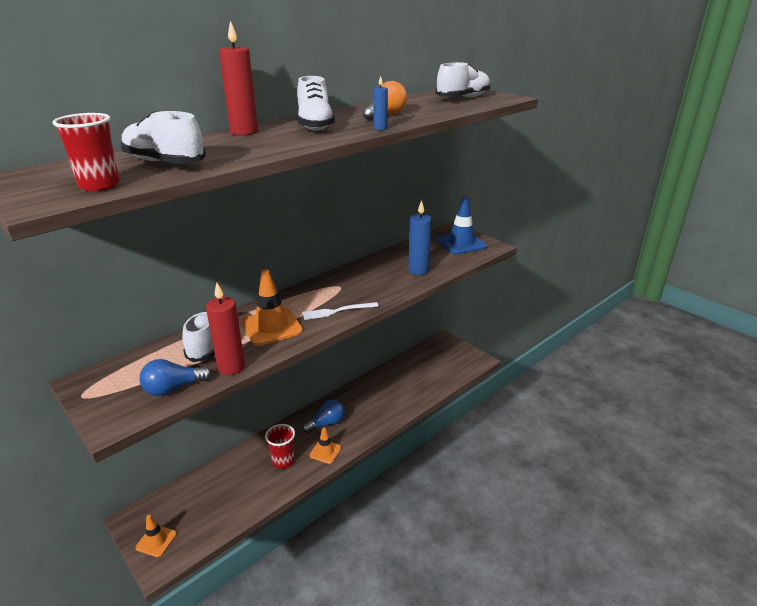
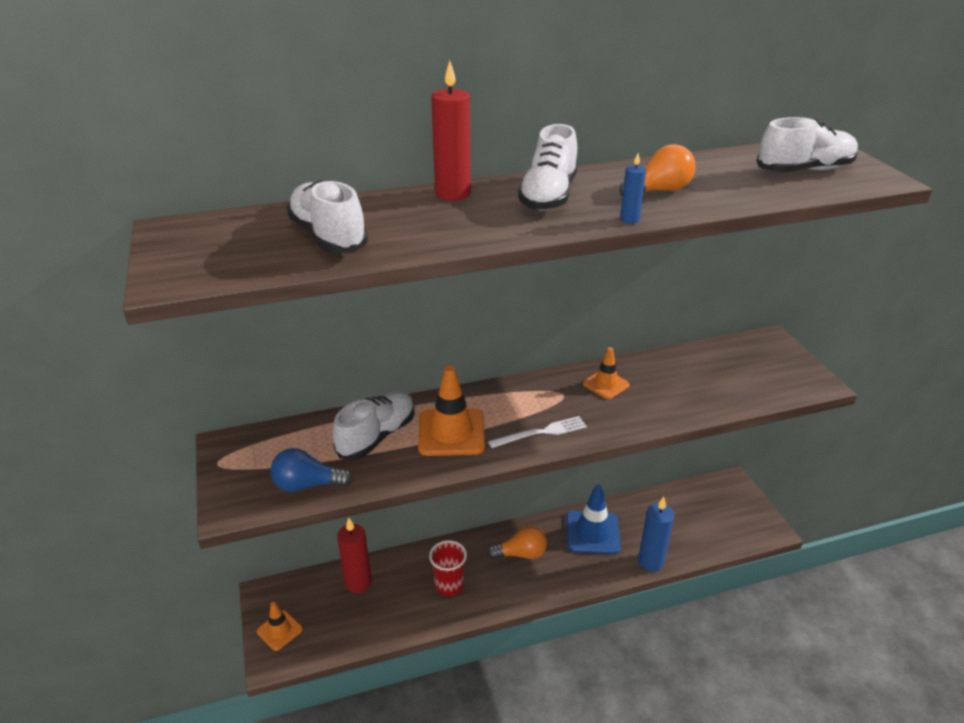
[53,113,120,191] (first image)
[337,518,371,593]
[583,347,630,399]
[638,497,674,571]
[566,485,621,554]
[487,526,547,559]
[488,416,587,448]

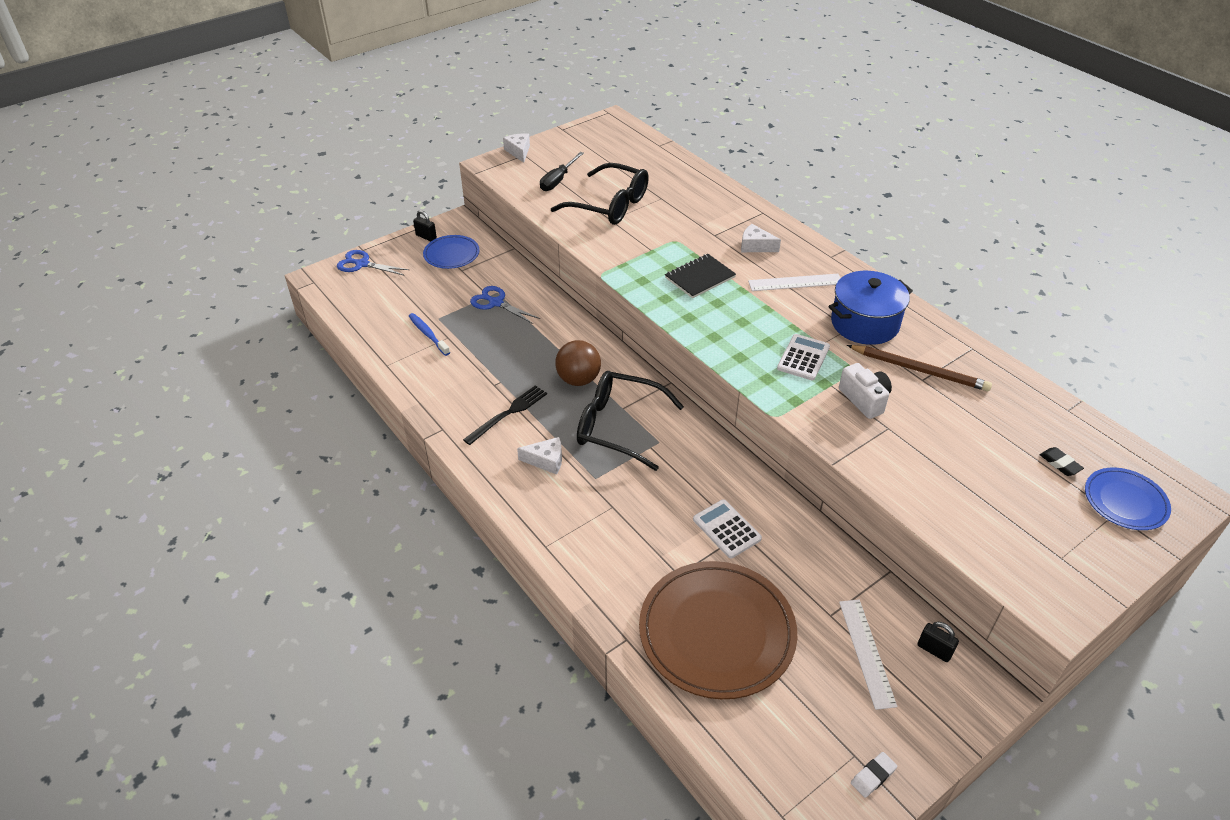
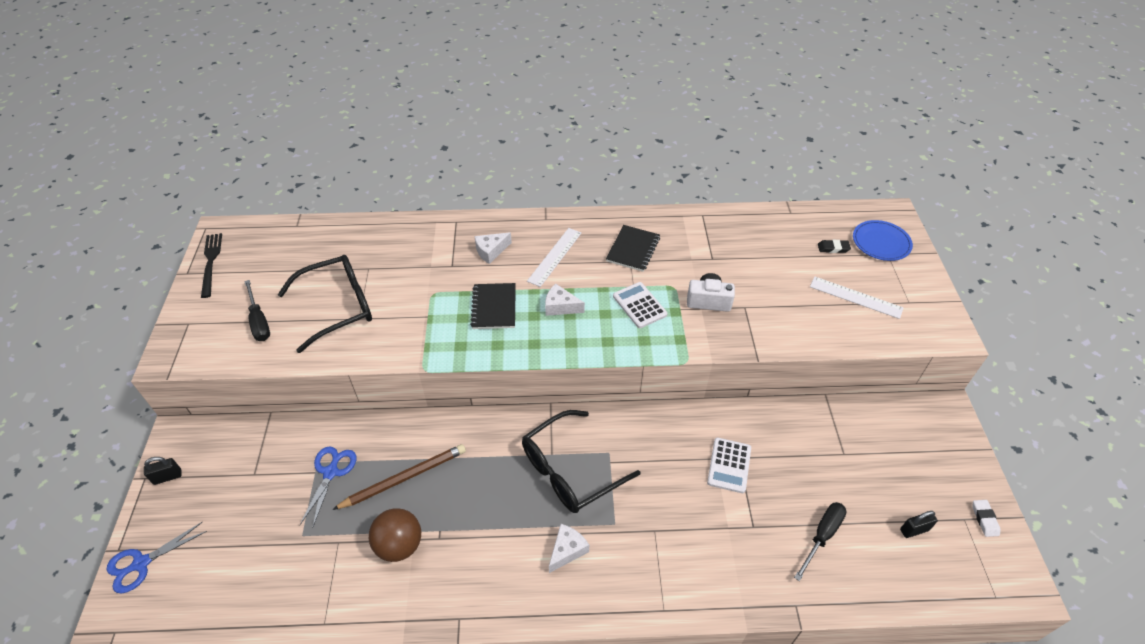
[409,313,450,356] (first image)
[423,235,480,269] (first image)
[201,233,222,298]
[545,283,585,316]
[369,508,421,562]
[810,276,904,319]
[332,444,466,510]
[900,511,938,538]
[794,502,847,581]
[606,225,660,272]
[300,446,357,528]
[707,438,751,493]

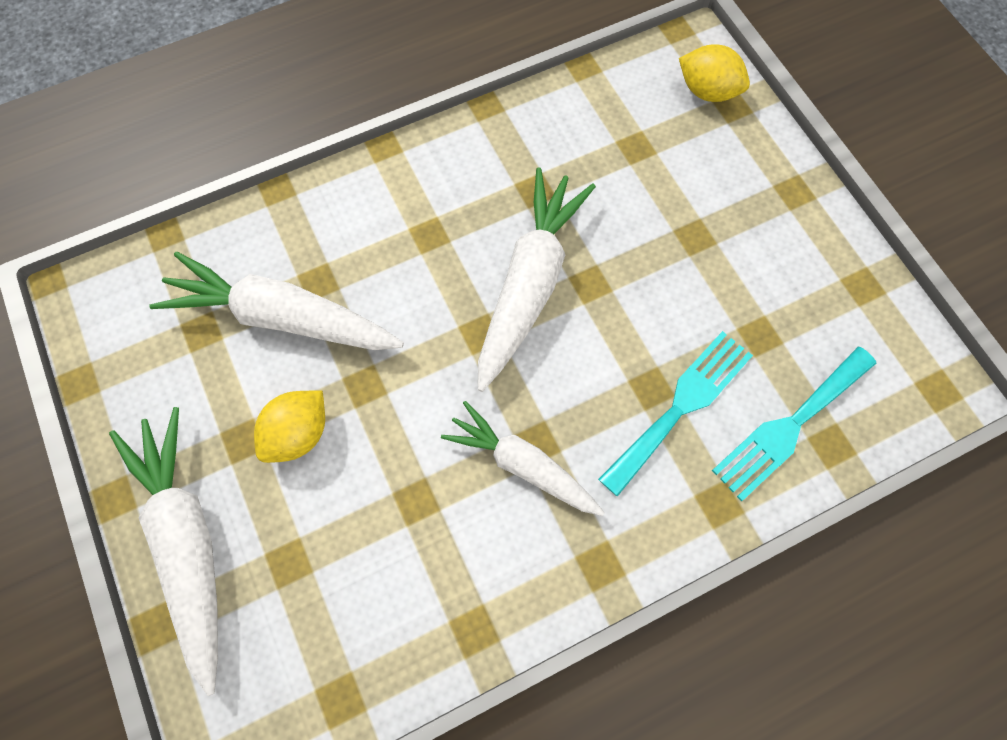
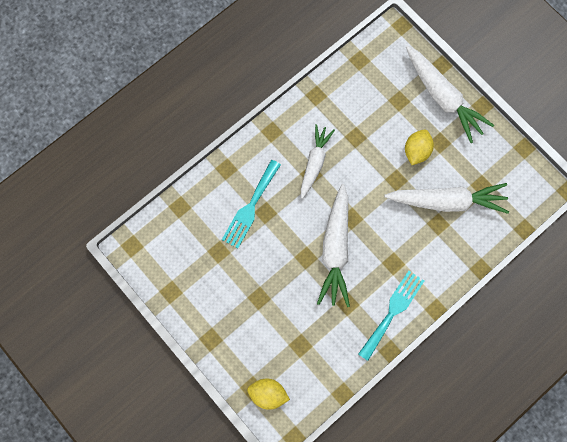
[358,271,424,361]
[301,124,335,199]

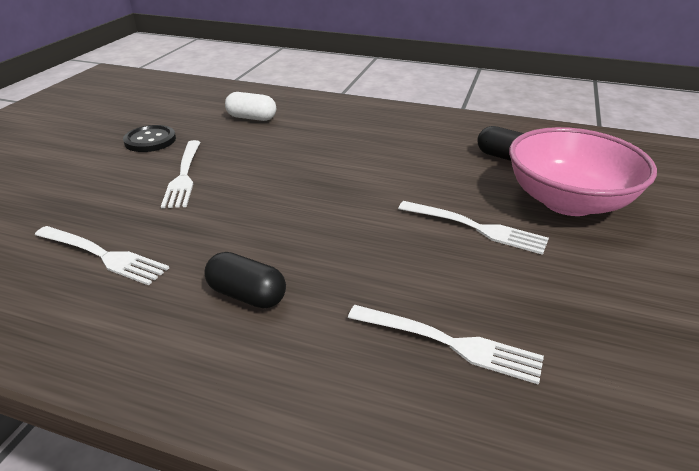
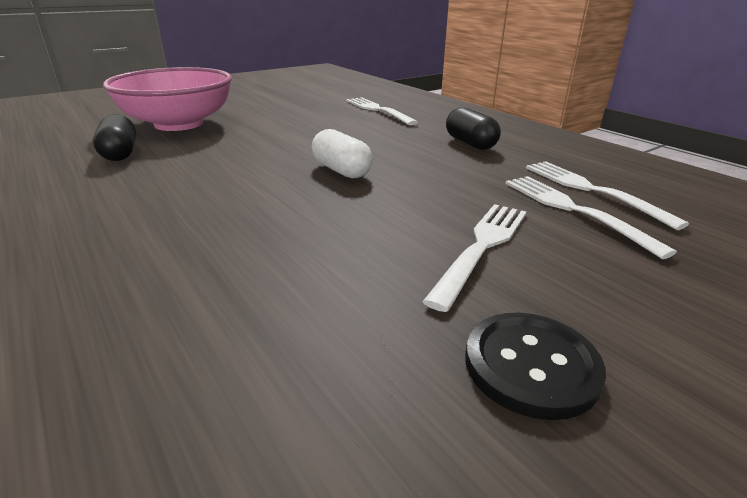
[312,129,373,178]
[505,176,677,259]

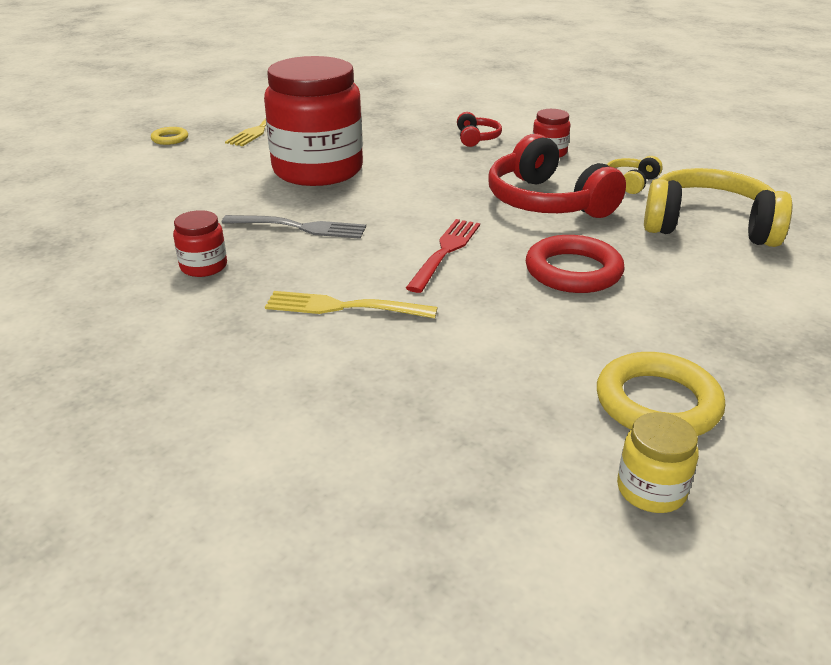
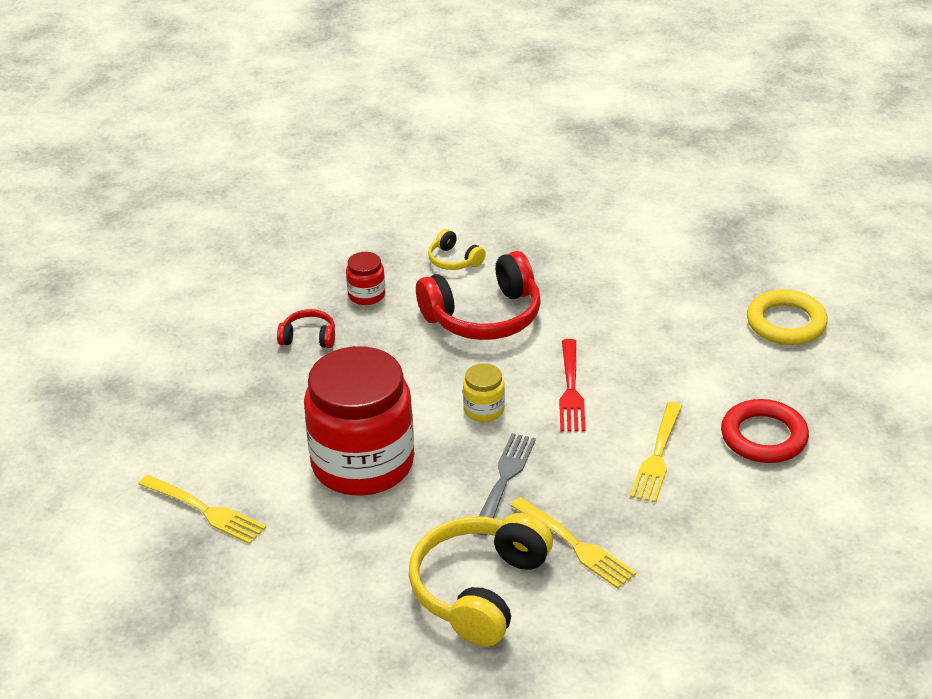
[151,127,188,145] (first image)
[721,399,809,463]
[463,363,505,422]
[409,513,553,647]
[510,497,636,589]
[559,339,586,432]

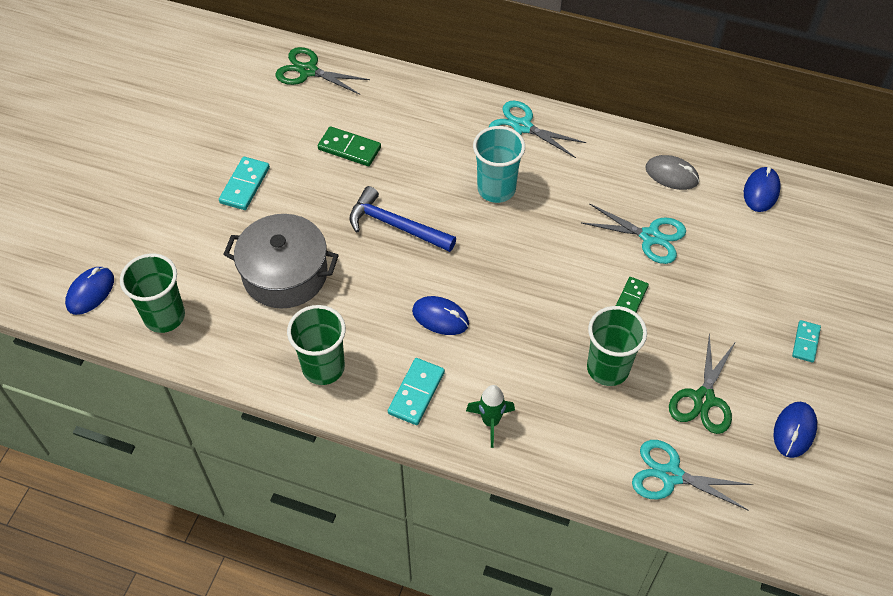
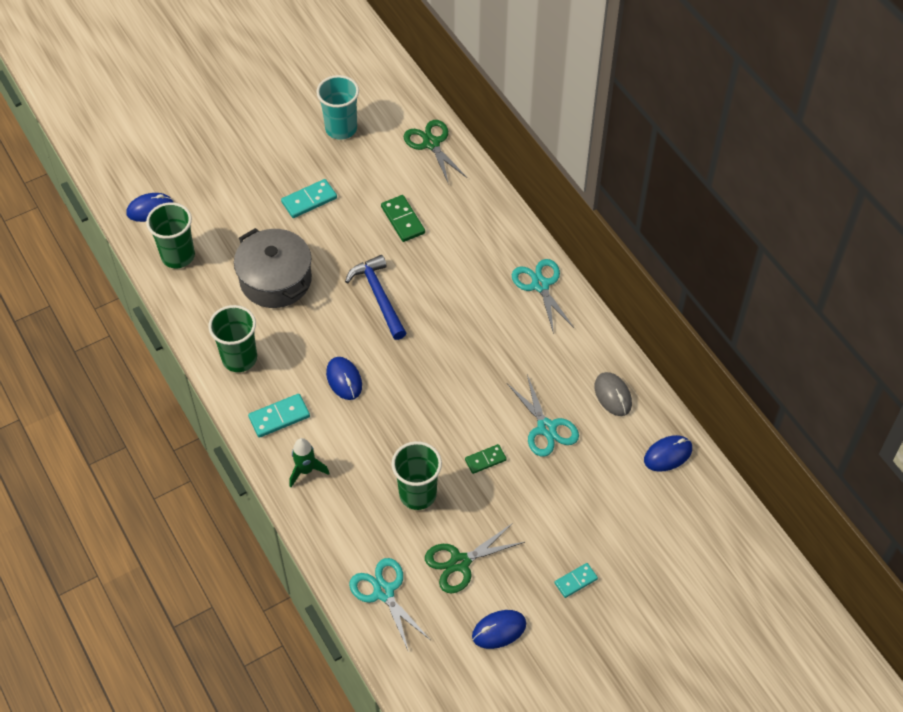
[316,75,359,140]

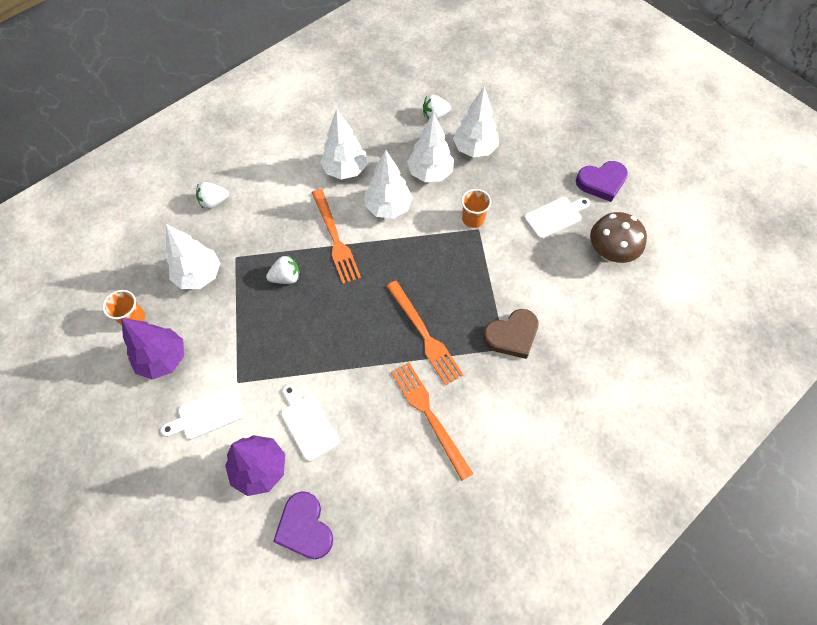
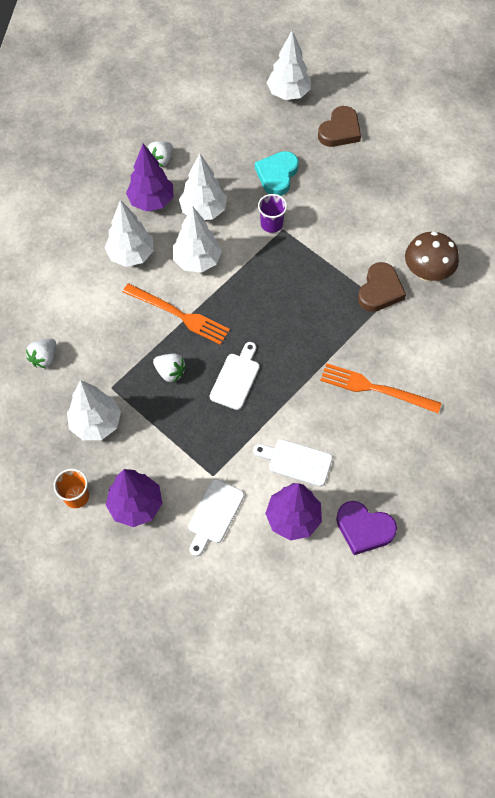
[386,281,464,385] (first image)
[126,144,174,212]
[255,151,299,196]
[267,30,311,100]
[210,342,260,410]
[405,231,459,281]
[258,194,287,233]
[318,106,361,147]
[153,354,186,383]

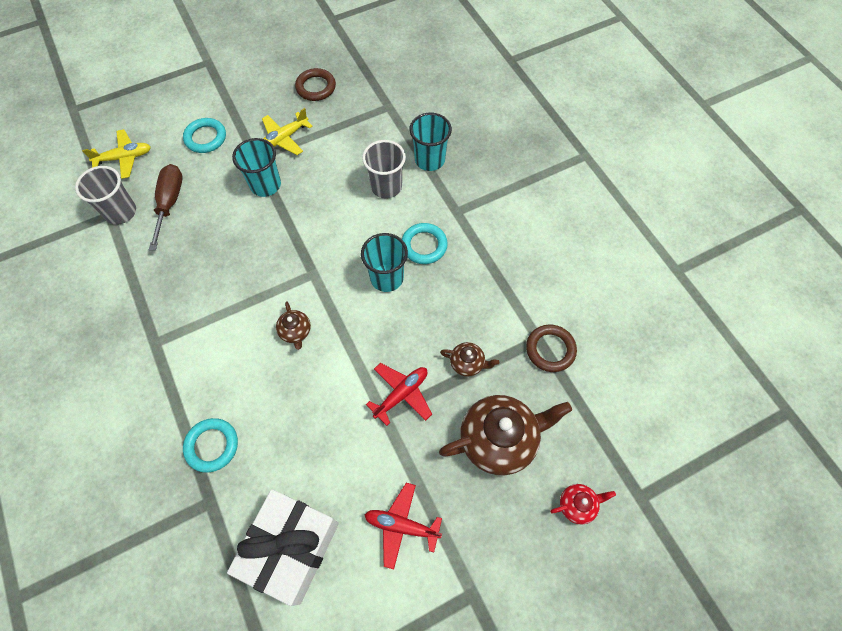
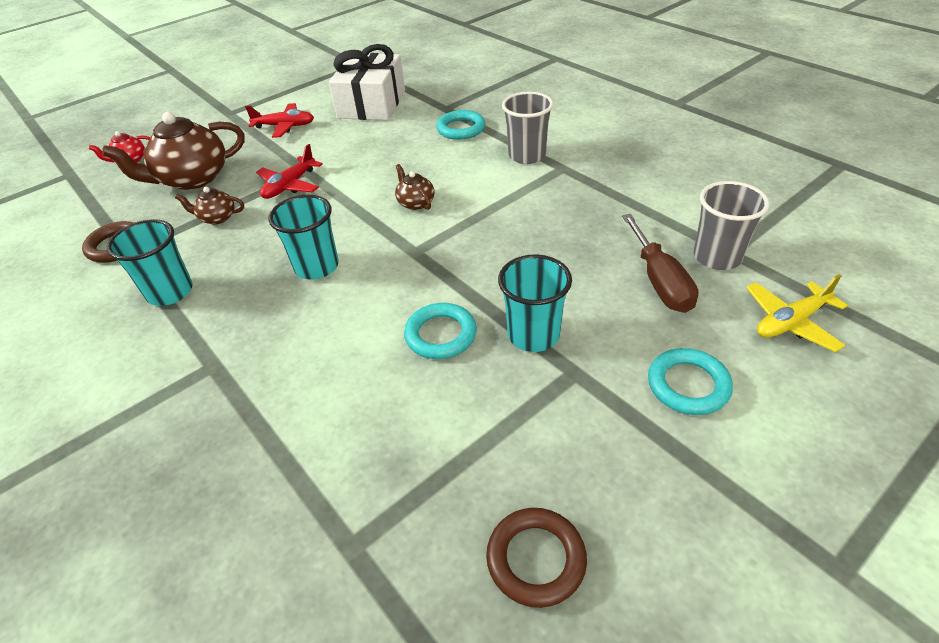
[262,108,313,155] (first image)
[502,92,554,164]
[404,303,477,359]
[107,219,193,306]

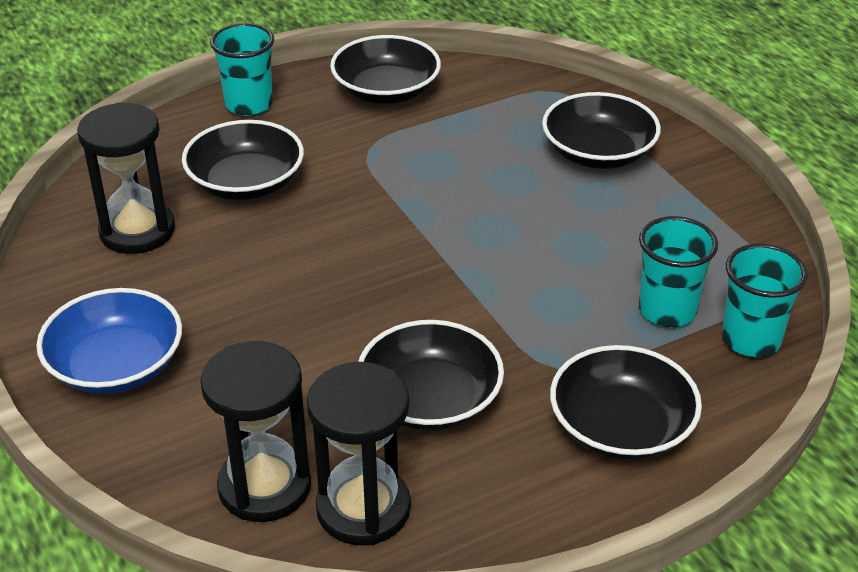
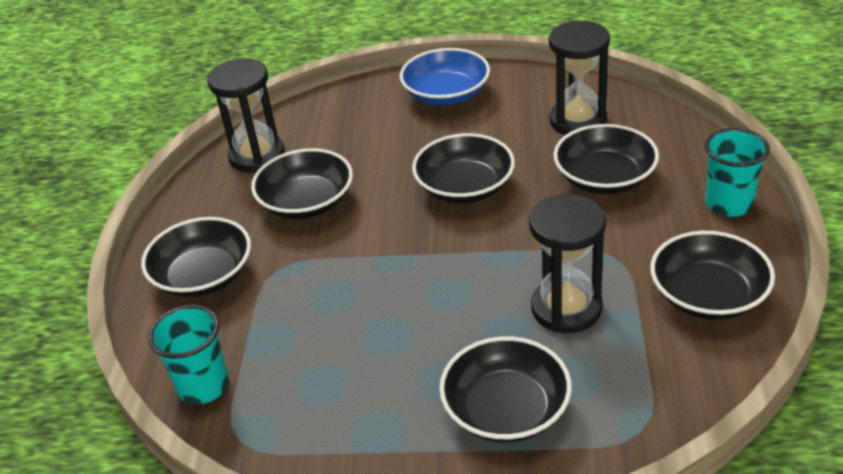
[639,216,718,327] (first image)
[412,133,515,204]
[529,194,606,333]

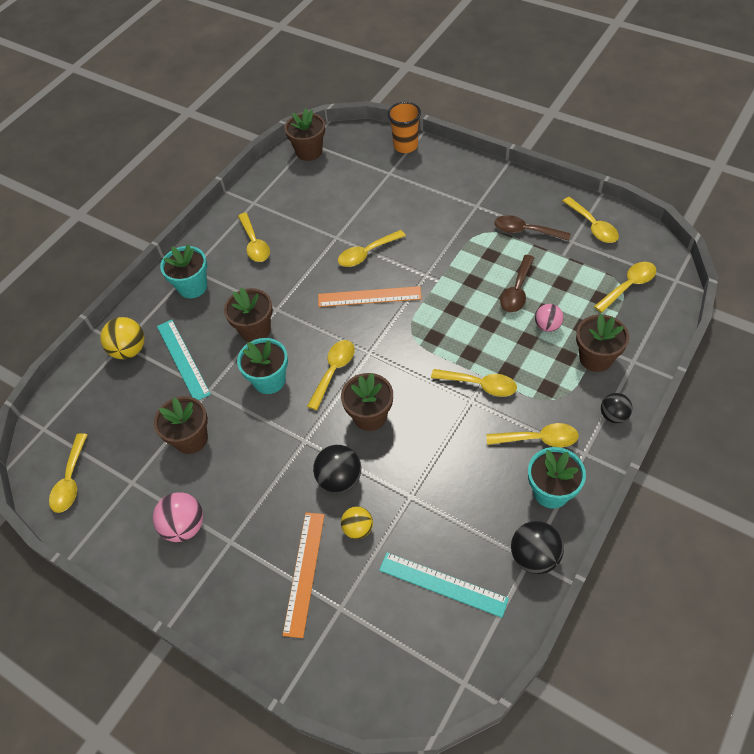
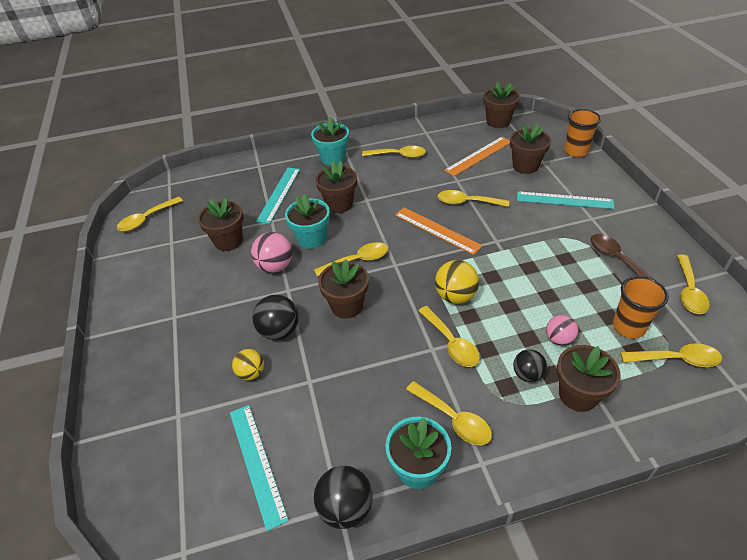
[500,255,534,313] (first image)
[510,124,551,174]
[517,191,615,209]
[613,276,669,339]
[435,260,479,304]
[251,232,292,273]
[444,137,510,176]
[513,349,547,382]
[362,146,426,158]

